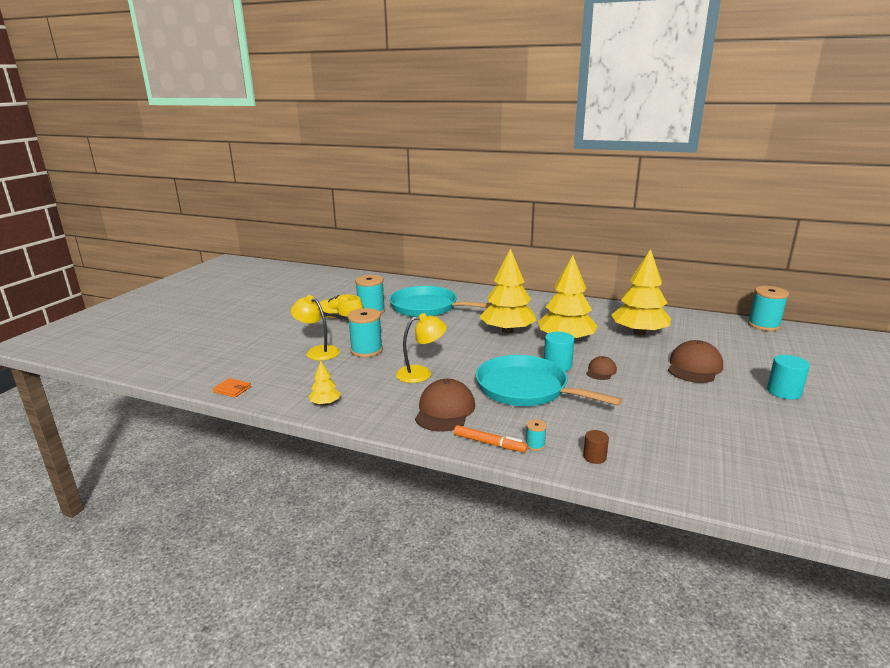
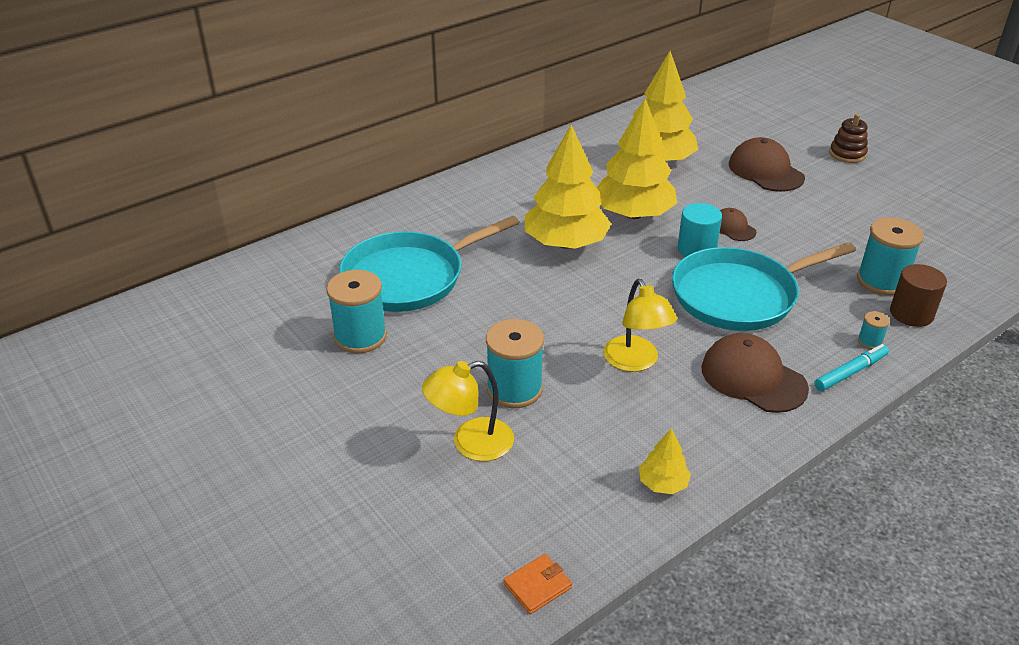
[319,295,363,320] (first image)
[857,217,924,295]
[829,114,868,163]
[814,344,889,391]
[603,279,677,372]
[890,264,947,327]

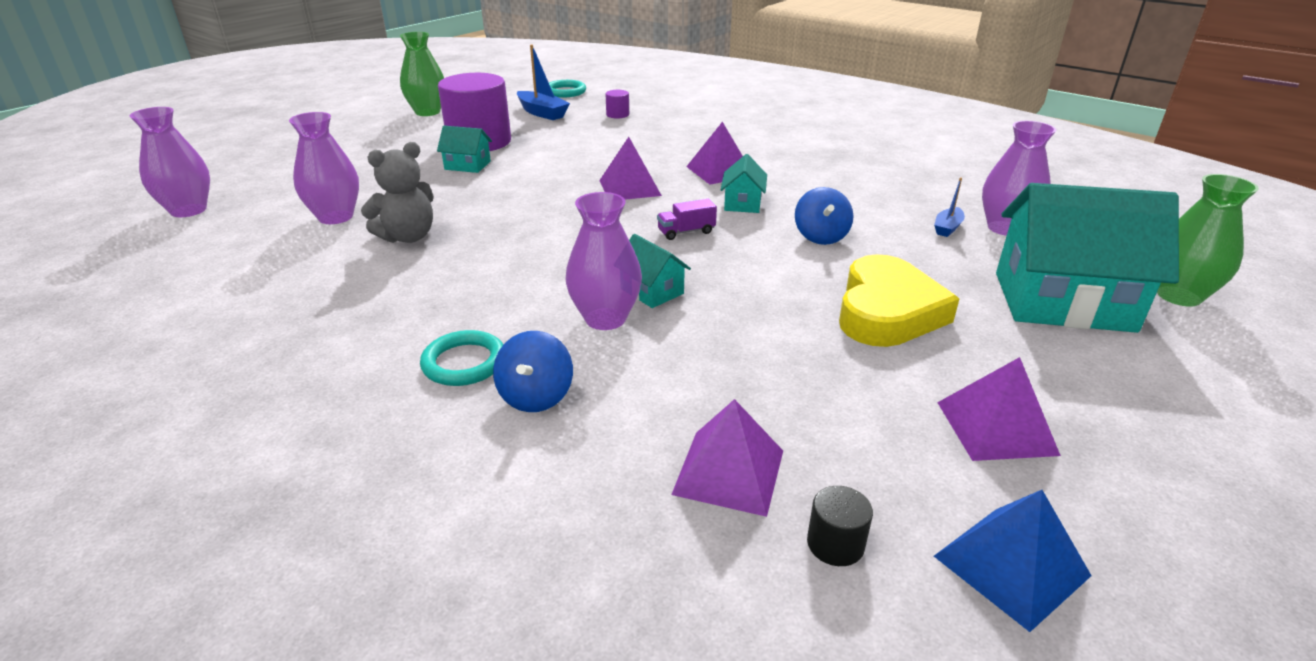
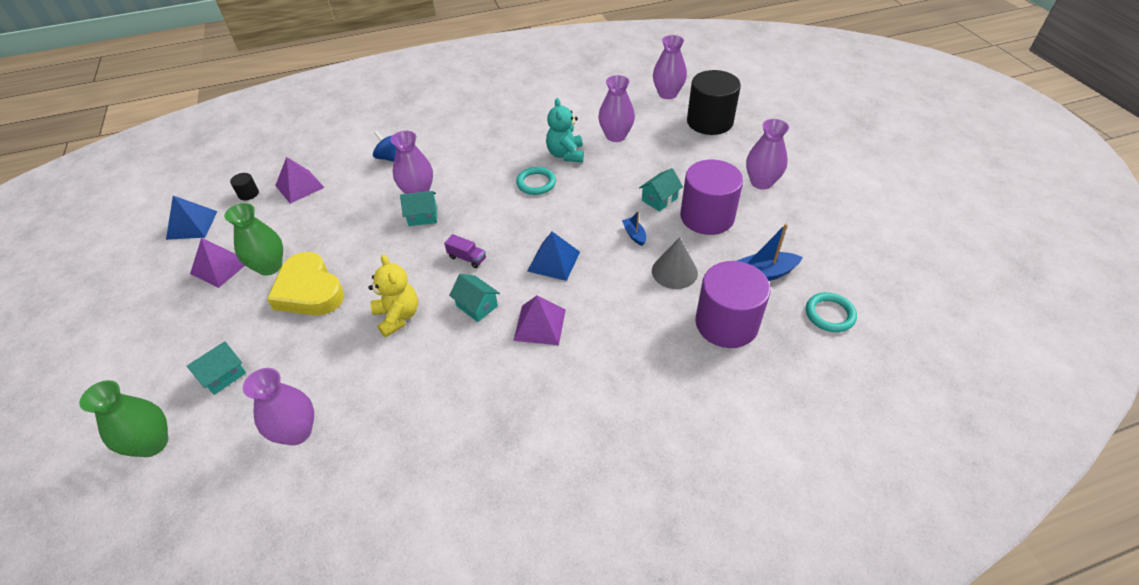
[652,237,698,289]
[687,70,741,135]
[746,119,789,190]
[224,203,283,276]
[516,167,556,195]
[622,211,646,246]
[368,254,418,337]
[546,98,584,162]
[527,232,580,281]
[444,234,486,268]
[695,261,771,348]
[187,341,246,395]

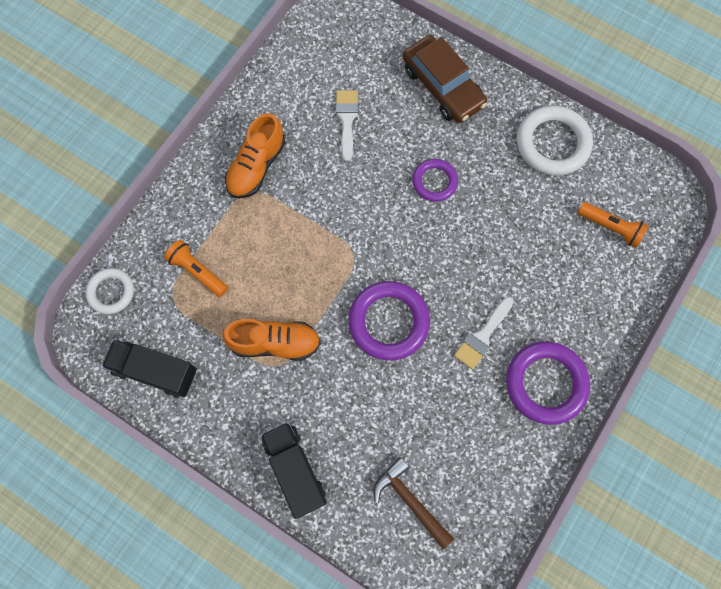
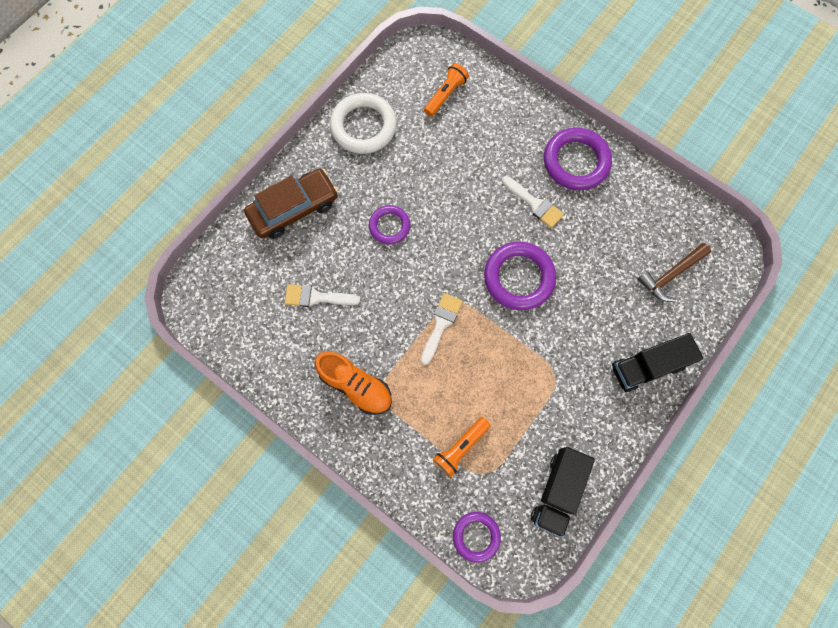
[222,319,321,361] (first image)
[421,293,463,365]
[453,512,501,563]

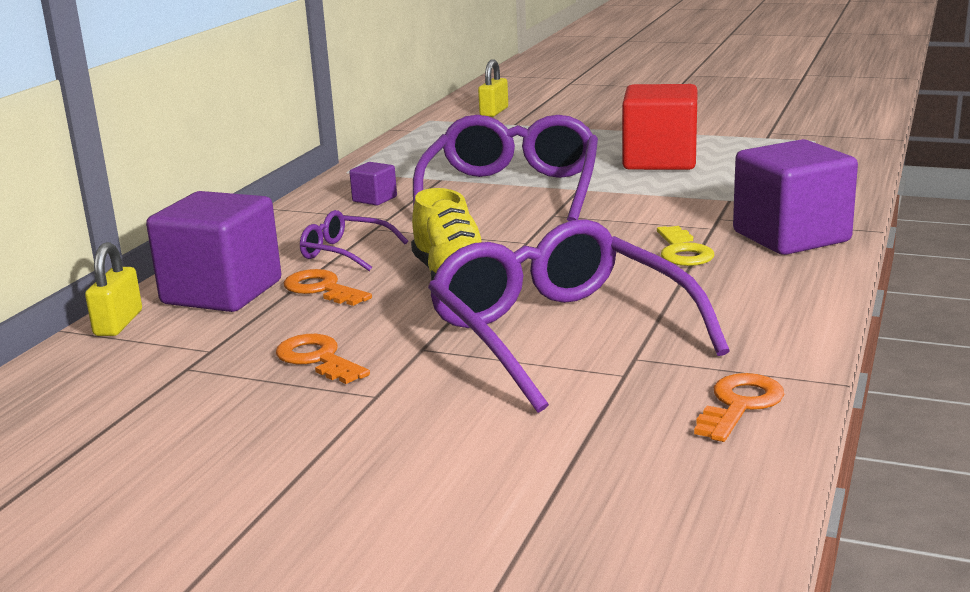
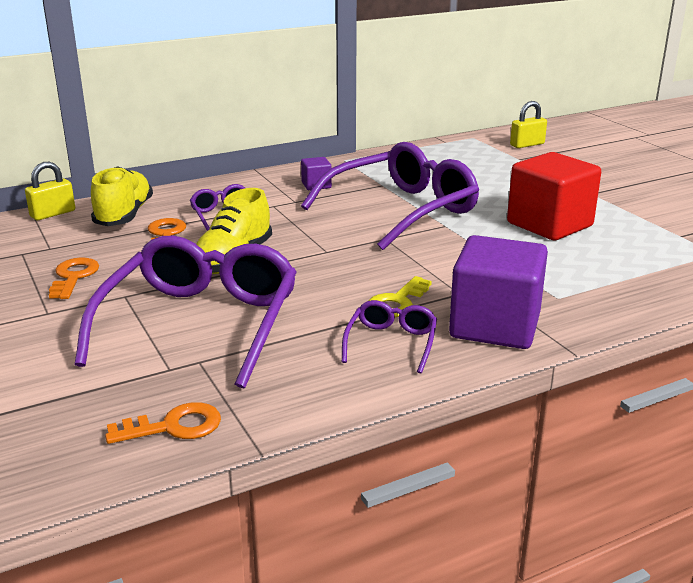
[342,300,437,374]
[91,166,153,226]

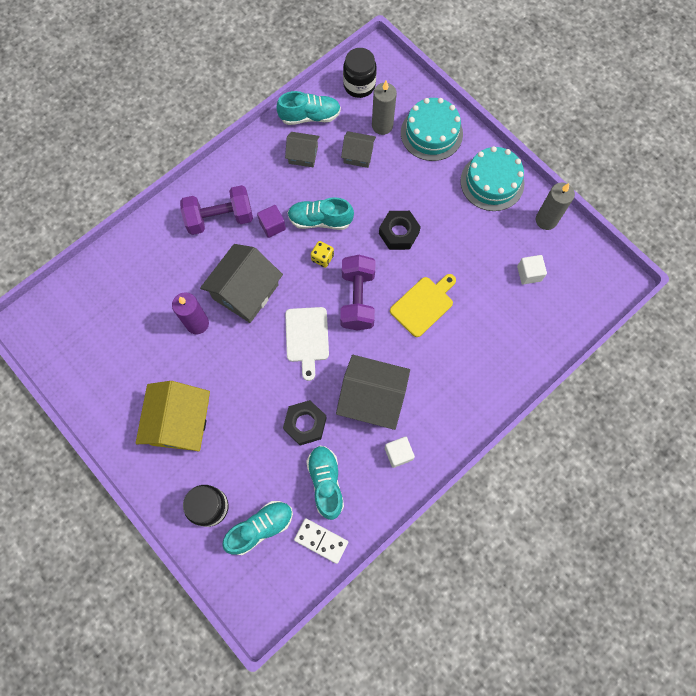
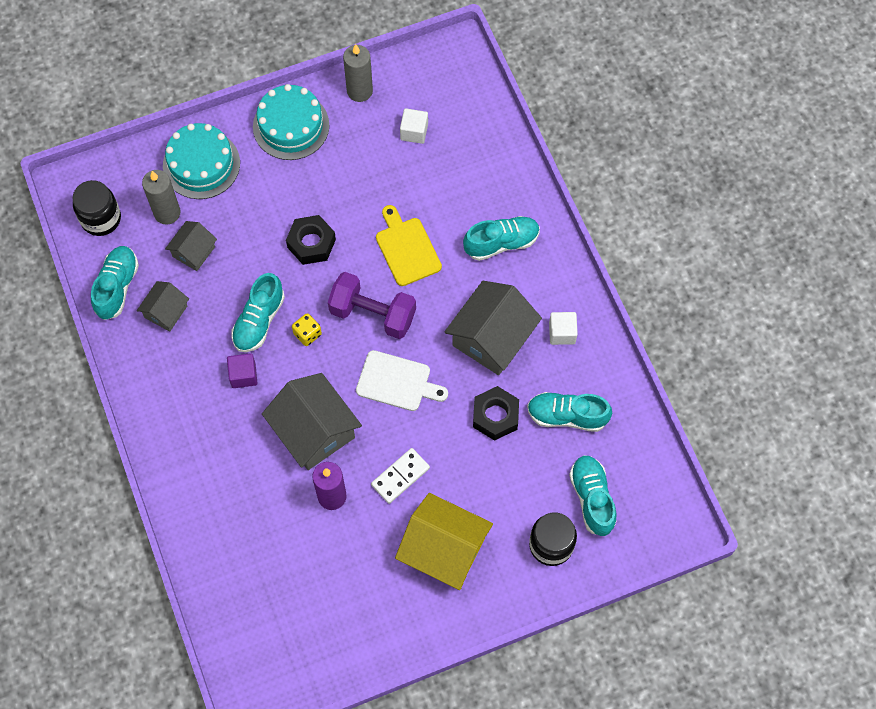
[180,185,253,235] (first image)
[463,216,540,261]
[371,448,430,504]

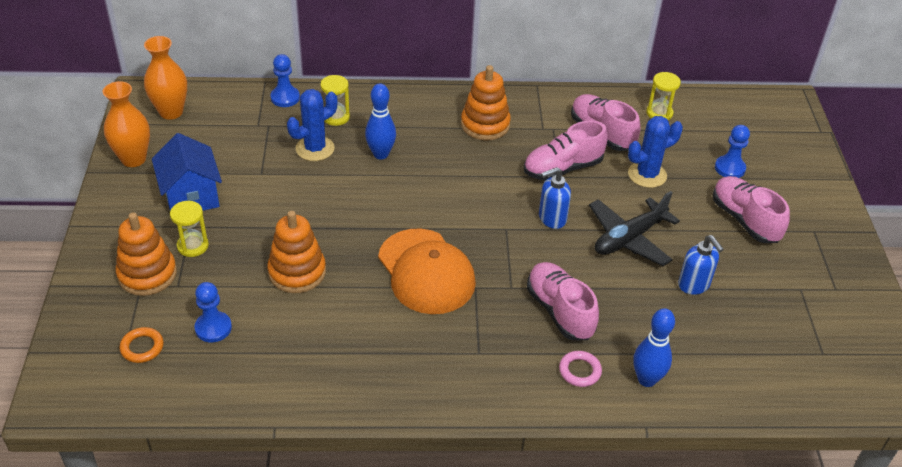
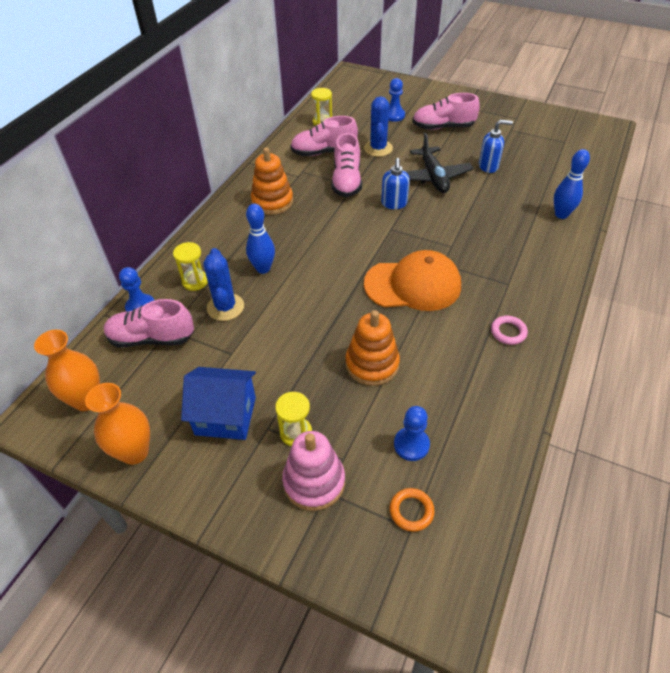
[104,299,194,348]
[491,316,528,345]
[282,431,345,511]

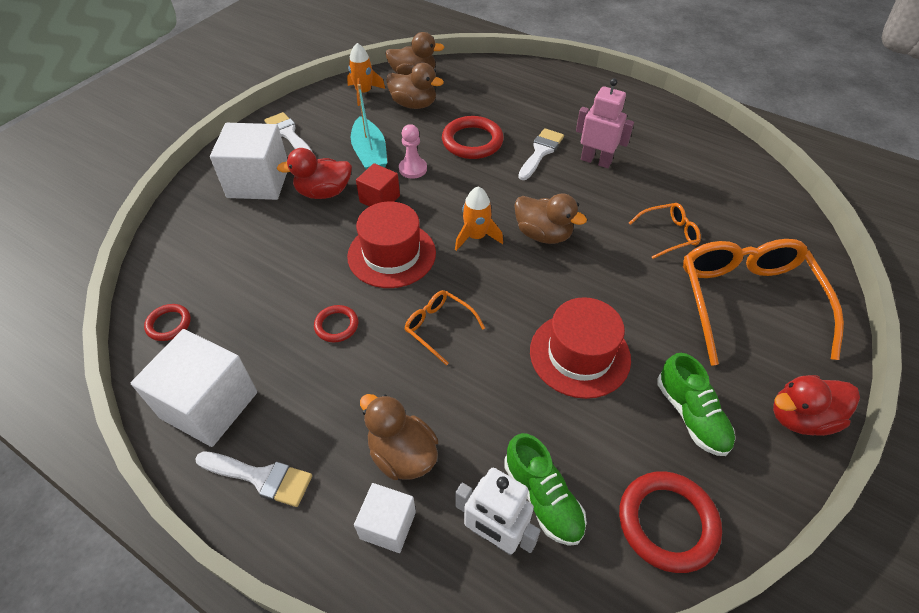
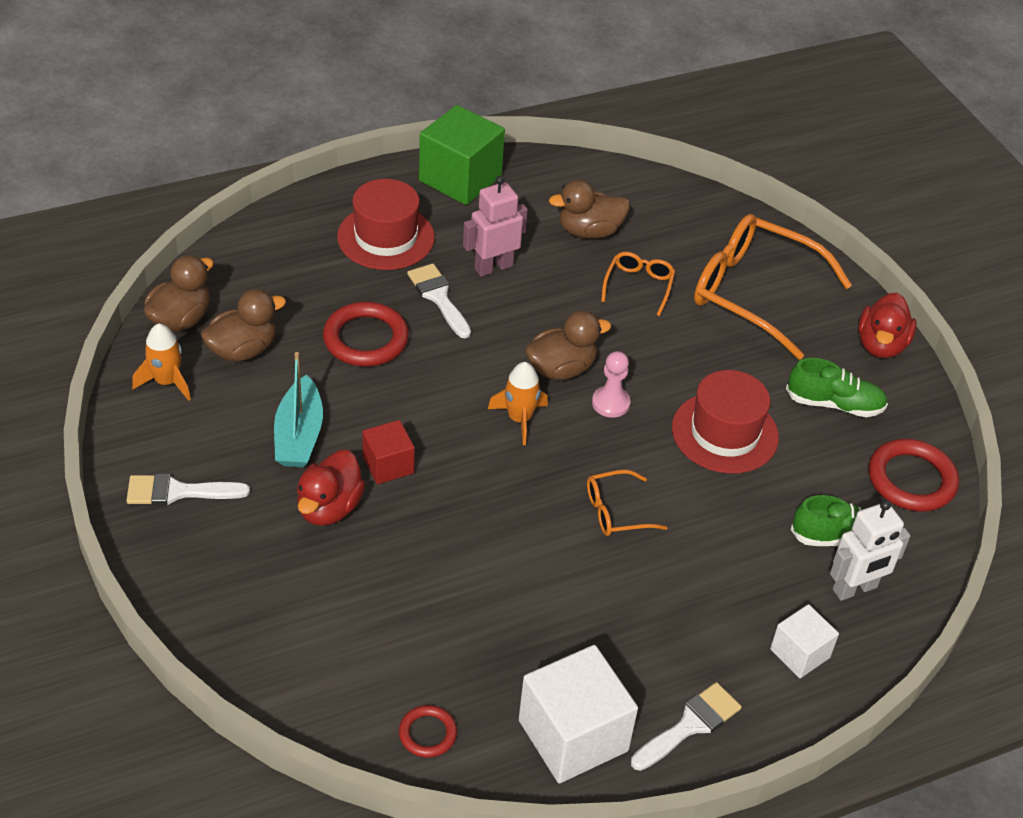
[210,123,287,200] (first image)
[314,305,358,342] (first image)
[419,105,505,205]
[337,179,435,270]
[549,180,630,239]
[592,351,631,418]
[274,352,323,467]

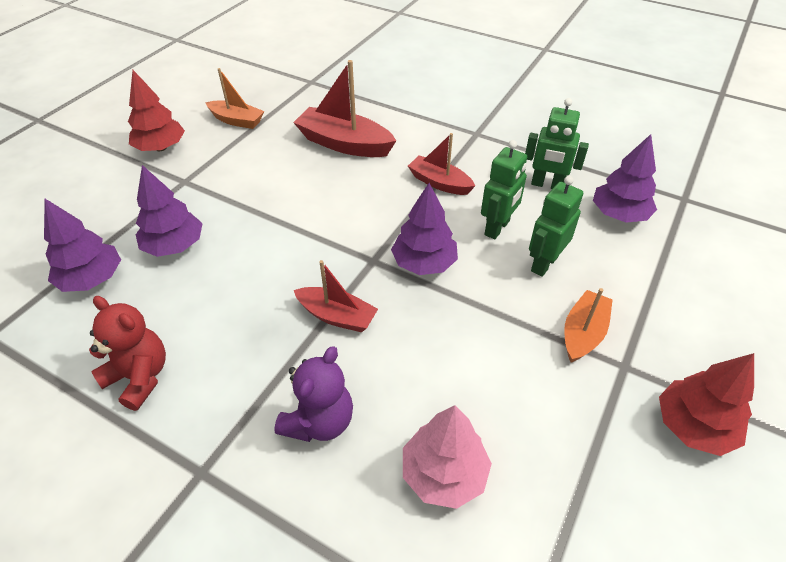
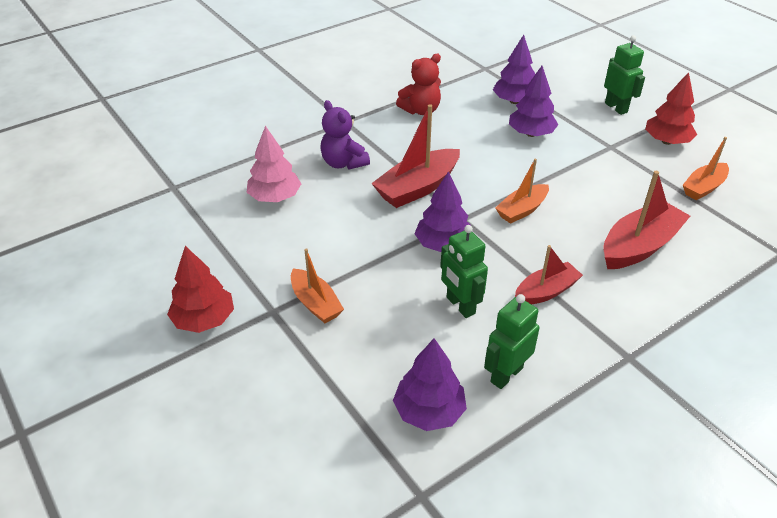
[495,158,549,224]
[604,35,645,115]
[371,104,460,208]

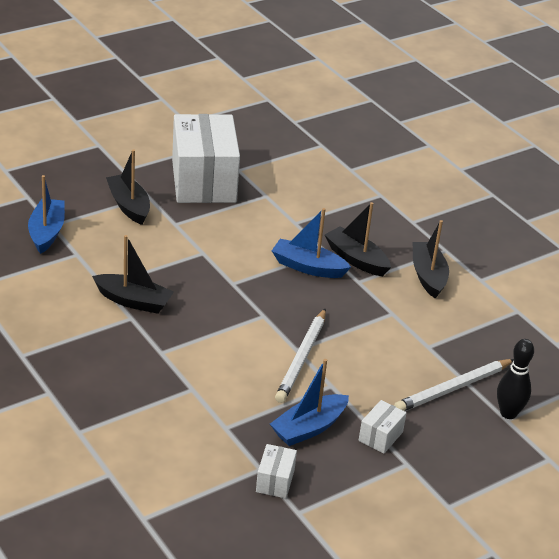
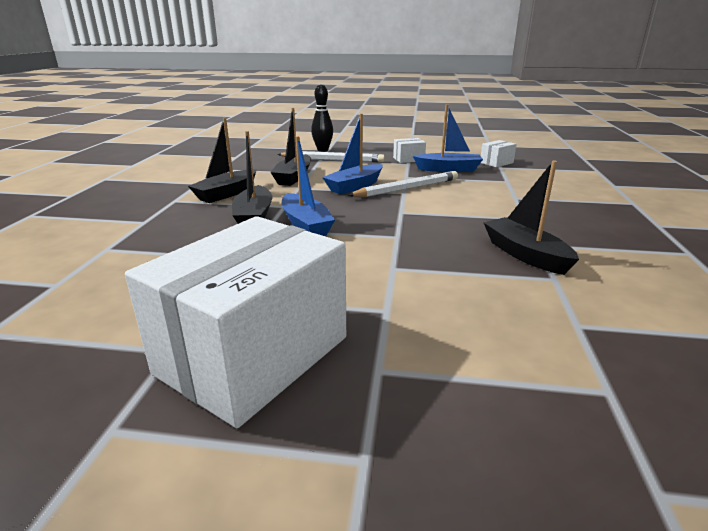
[322,114,383,194]
[270,108,311,186]

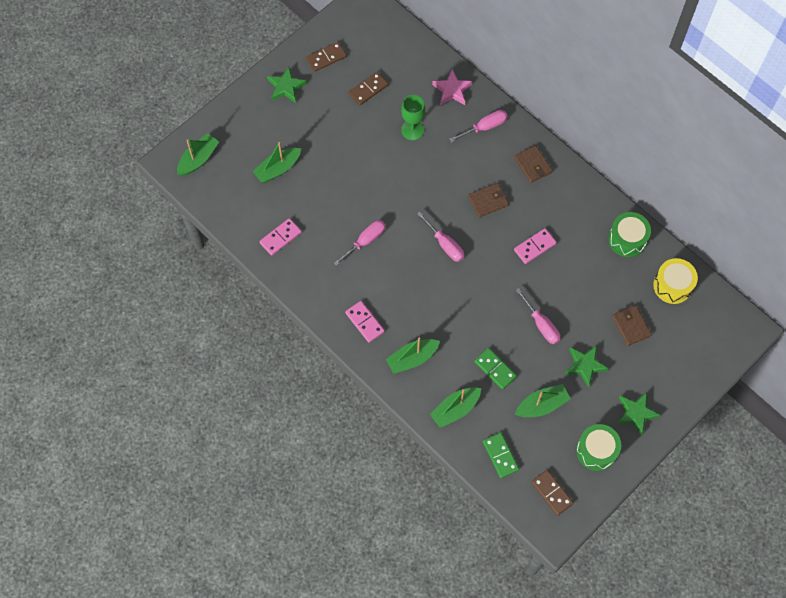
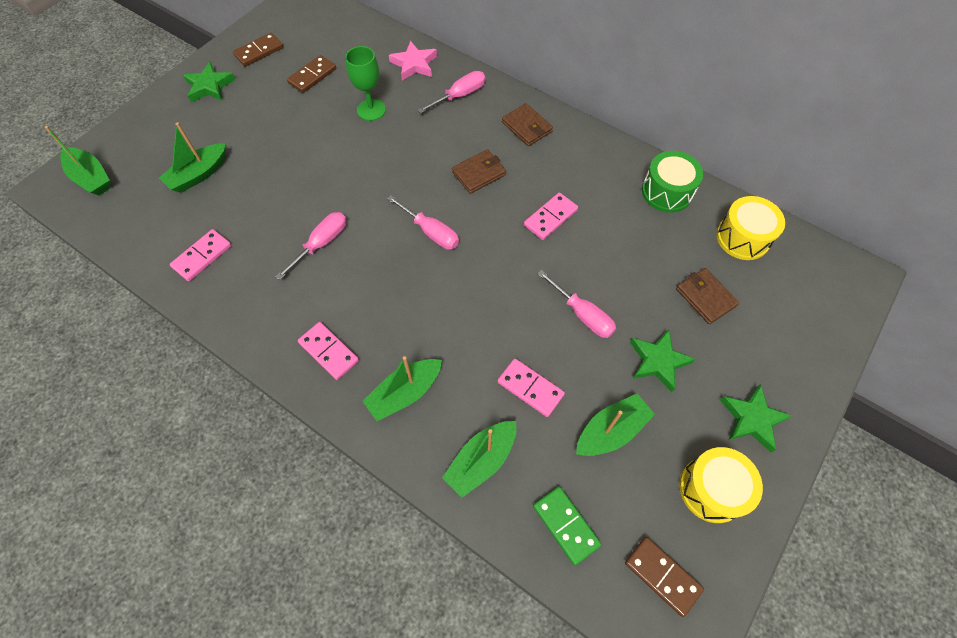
[497,359,565,417]
[680,447,763,523]
[44,126,110,195]

